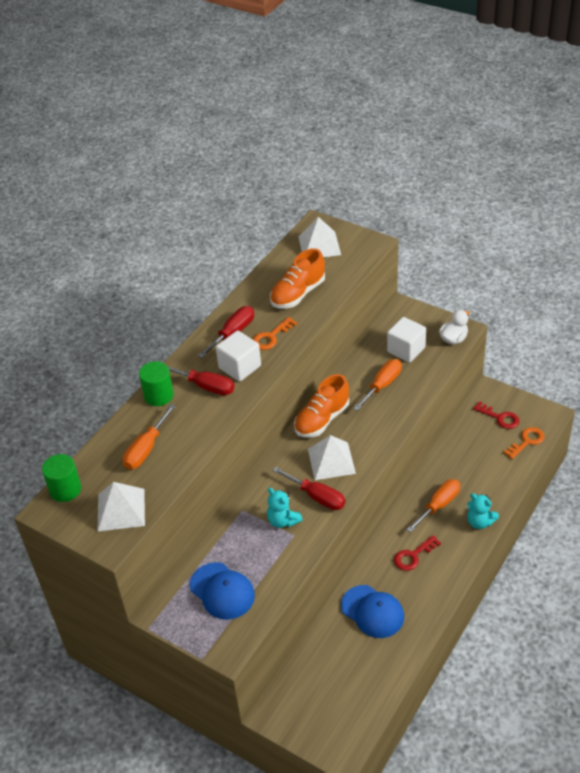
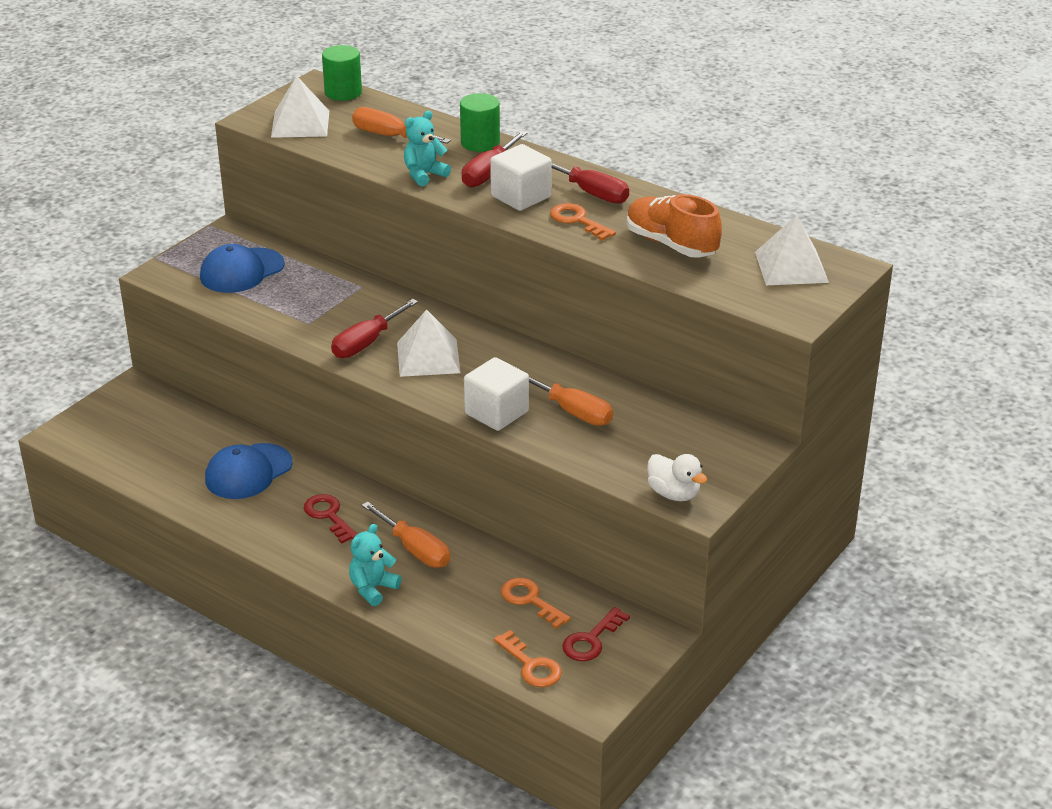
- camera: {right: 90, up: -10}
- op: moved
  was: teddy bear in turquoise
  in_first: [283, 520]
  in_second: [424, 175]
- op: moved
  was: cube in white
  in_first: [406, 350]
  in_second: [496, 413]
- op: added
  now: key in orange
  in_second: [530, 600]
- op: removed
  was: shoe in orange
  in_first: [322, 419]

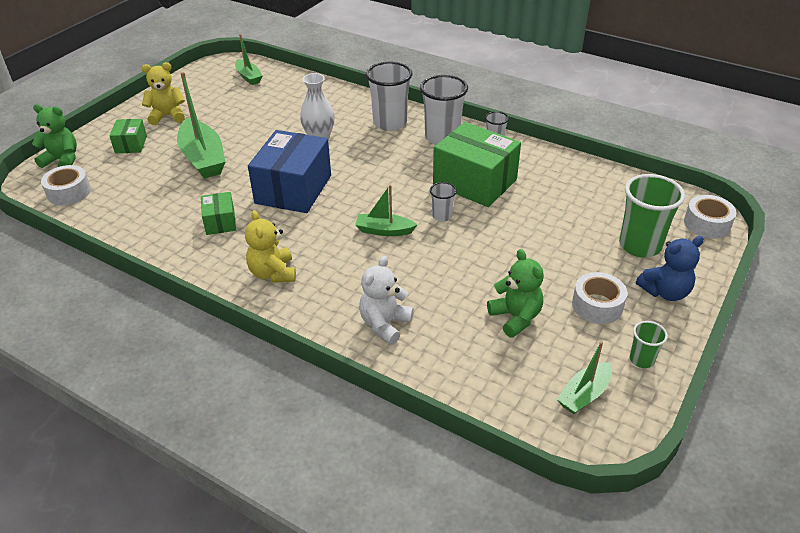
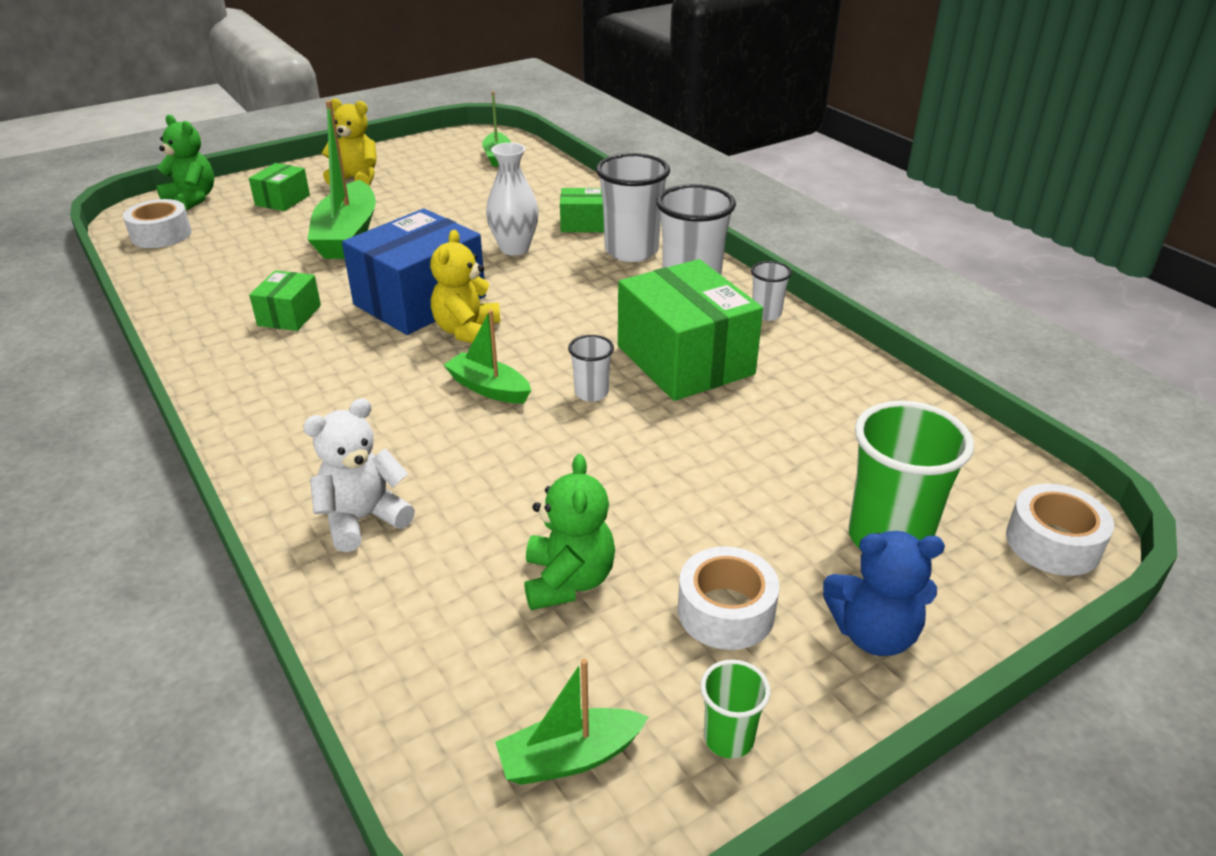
- camera: {right: 25, up: -5}
- op: moved
  was: teddy bear in yellow
  in_first: [273, 273]
  in_second: [467, 331]
- op: added
  now: box in green
  in_second: [583, 224]

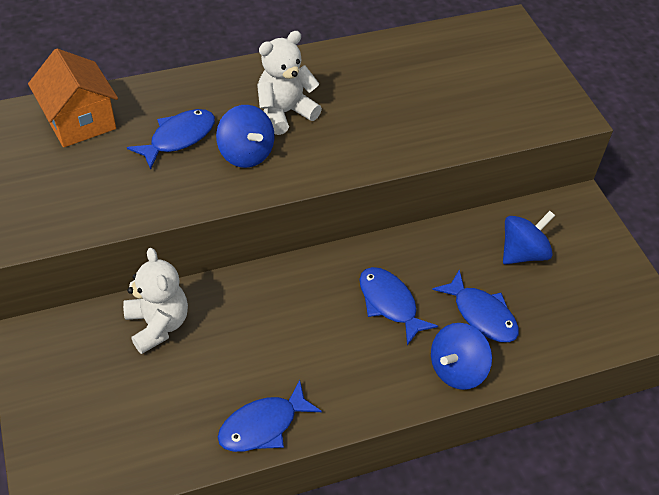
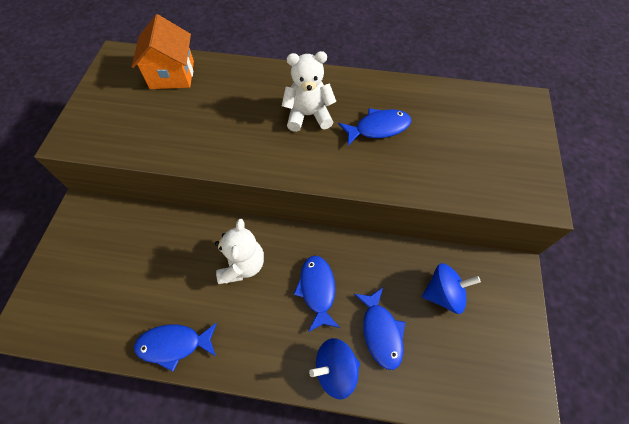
- camera: {right: 30, up: 10}
- op: moved
  was: teddy bear in white
  in_first: [158, 325]
  in_second: [242, 265]
- op: moved
  was: fish in blue
  in_first: [178, 138]
  in_second: [378, 128]
- op: removed
  was: spinning top in blue
  in_first: [246, 153]

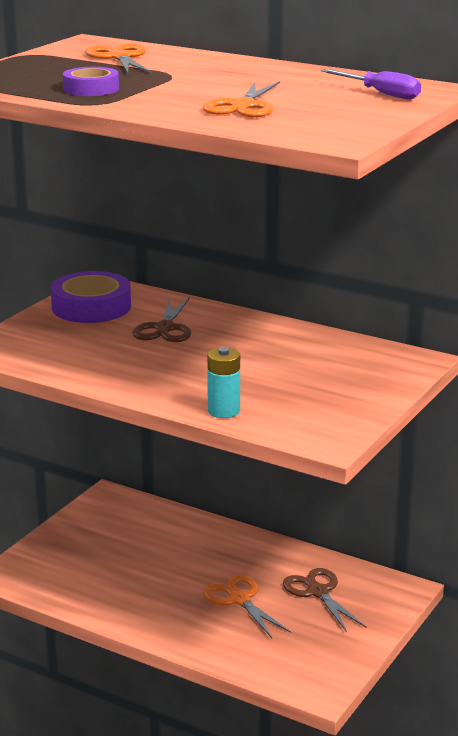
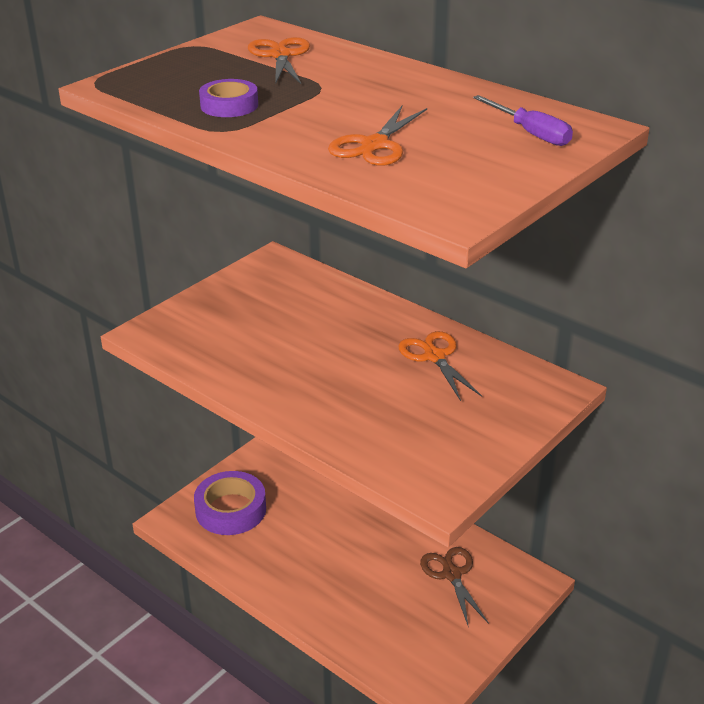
- camera: {right: 10, up: 10}
- op: moved
  was: tape in purple
  in_first: [91, 307]
  in_second: [231, 509]
- op: moved
  was: scissors in orange
  in_first: [239, 599]
  in_second: [434, 356]
- op: removed
  was: scissors in brown
  in_first: [165, 328]
- op: removed
  was: battery in turquoise
  in_first: [223, 411]

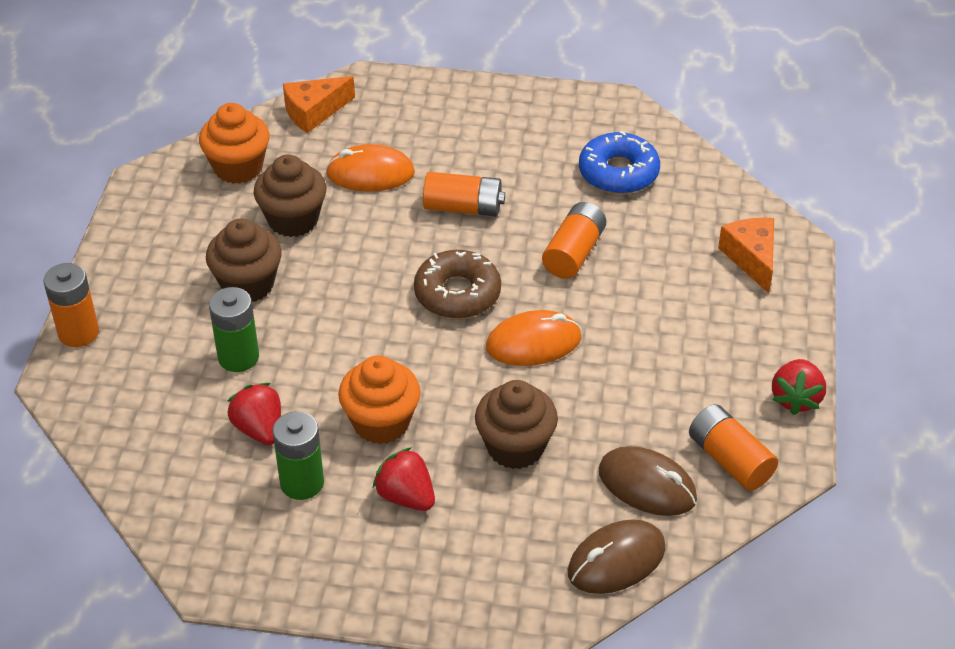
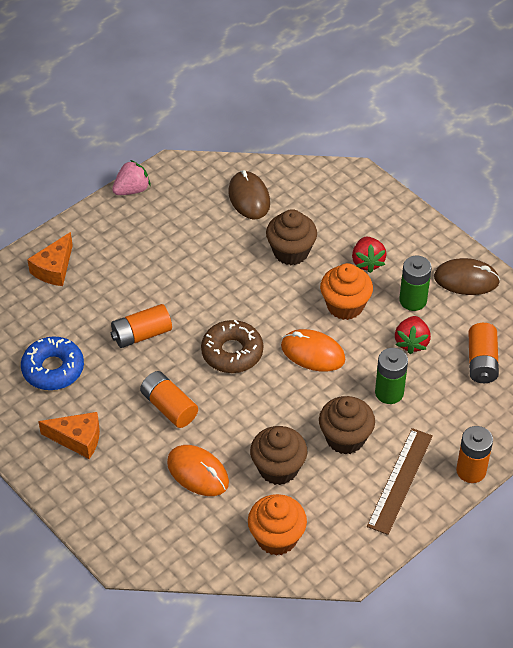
- camera: {right: -140, up: 5}
- op: moved
  was: cheese in orange
  in_first: [314, 112]
  in_second: [77, 439]
- op: recoloured
  was: strawberry in red
  now: strawberry in pink
  in_first: [796, 399]
  in_second: [132, 190]
- op: moved
  was: mouse in orange
  in_first: [533, 343]
  in_second: [313, 353]
- op: added
  now: ruler in brown
  in_second: [400, 480]
- op: moved
  was: mouse in brown
  in_first: [616, 560]
  in_second: [466, 279]
- op: moved
  was: battery in orange
  in_first: [729, 460]
  in_second: [481, 362]

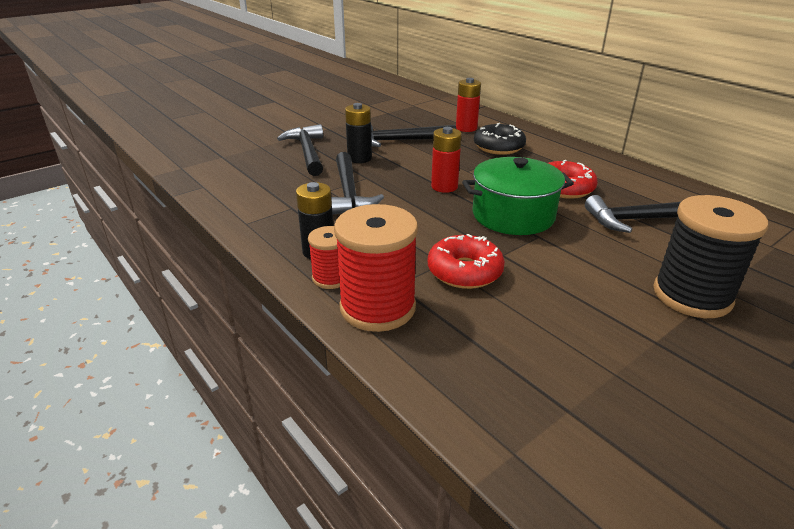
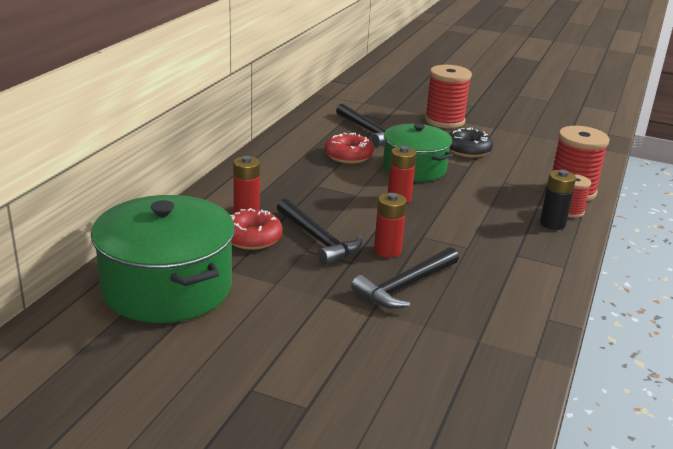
- camera: {right: -120, up: -5}
- op: added
  now: pot in green
  in_second: [167, 287]
- op: moved
  was: donut in red
  in_first: [464, 271]
  in_second: [252, 238]
- op: recoloured
  was: battery in black
  now: battery in red
  in_first: [359, 158]
  in_second: [387, 250]
- op: recoloured
  was: spool in black
  now: spool in red
  in_first: [692, 296]
  in_second: [444, 121]
- op: moved
  was: donut in black
  in_first: [498, 147]
  in_second: [467, 150]
- op: removed
  was: hammer in black
  in_first: [349, 192]

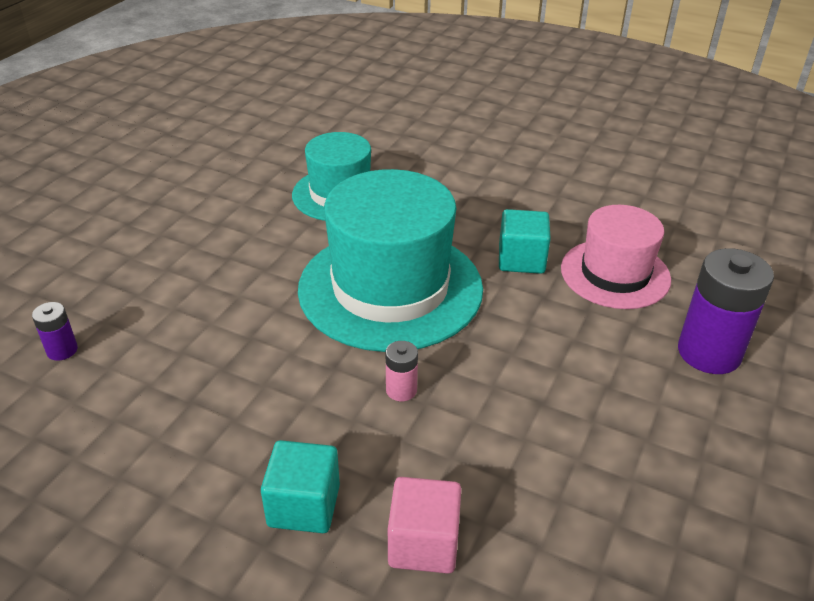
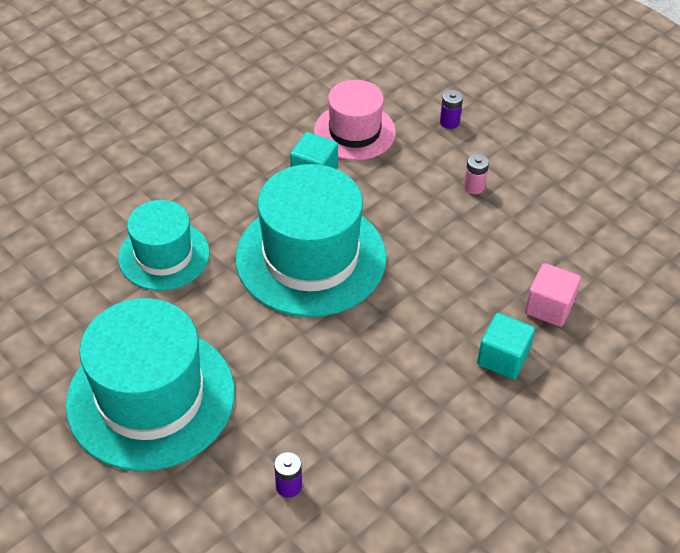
- camera: {right: -70, up: 10}
- op: added
  now: hat in turquoise
  in_second: [151, 397]
- op: resized
  was: battery in purple
  in_first: [709, 353]
  in_second: [449, 122]
  ratio: 0.48
- op: moved
  was: battery in pink
  in_first: [401, 390]
  in_second: [474, 187]

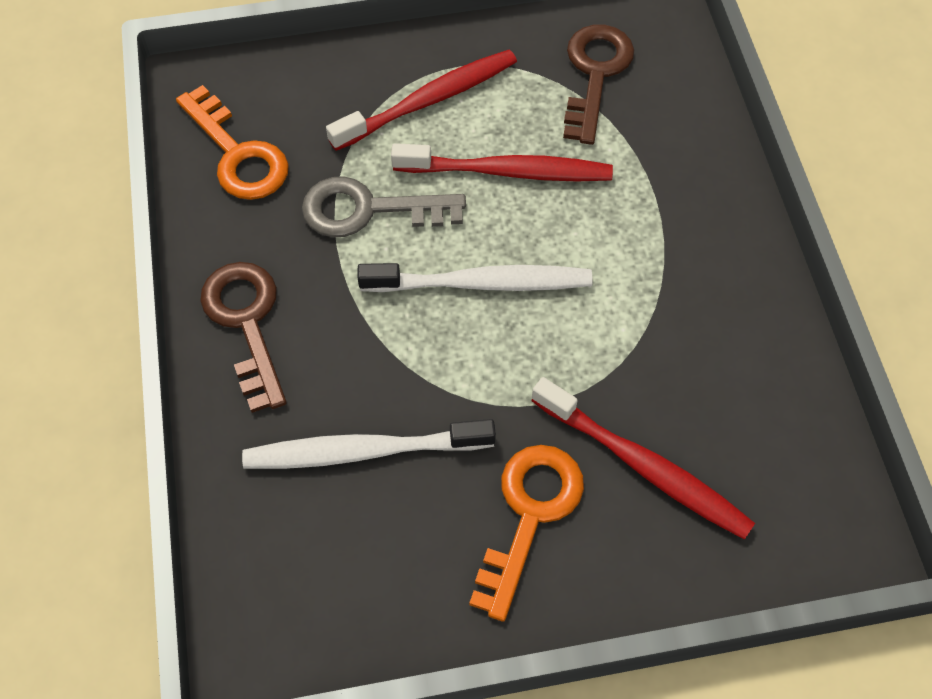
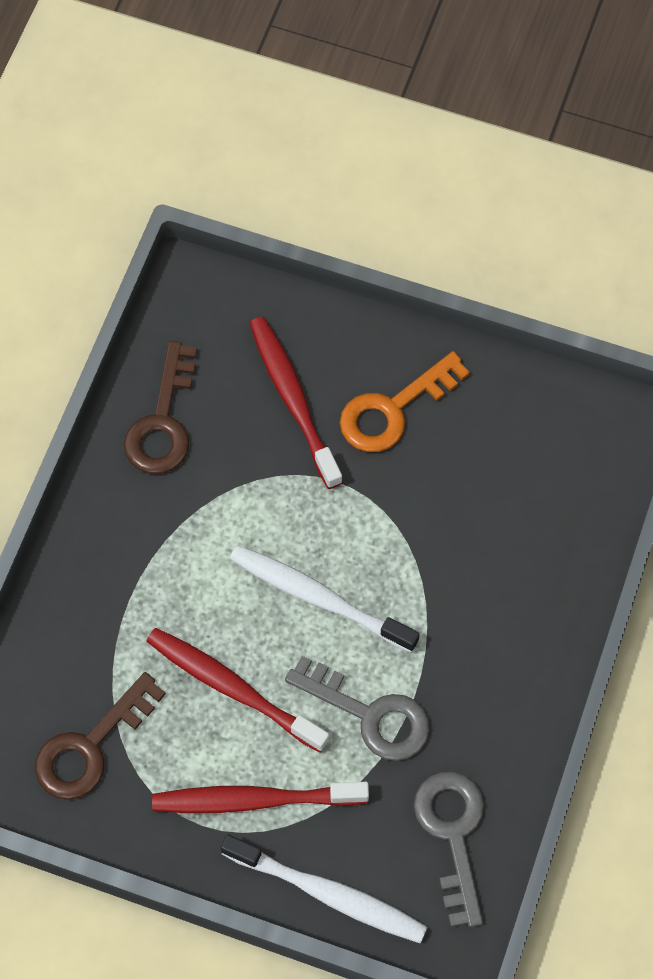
- camera: {right: -150, up: 5}
- op: moved
  was: key in brown
  in_first: [246, 323]
  in_second: [163, 421]
- op: moved
  was: toothbrush in white
  in_first: [363, 451]
  in_second: [328, 894]
- op: recoloured
  was: key in orange
  now: key in grey
  in_first: [238, 154]
  in_second: [453, 835]

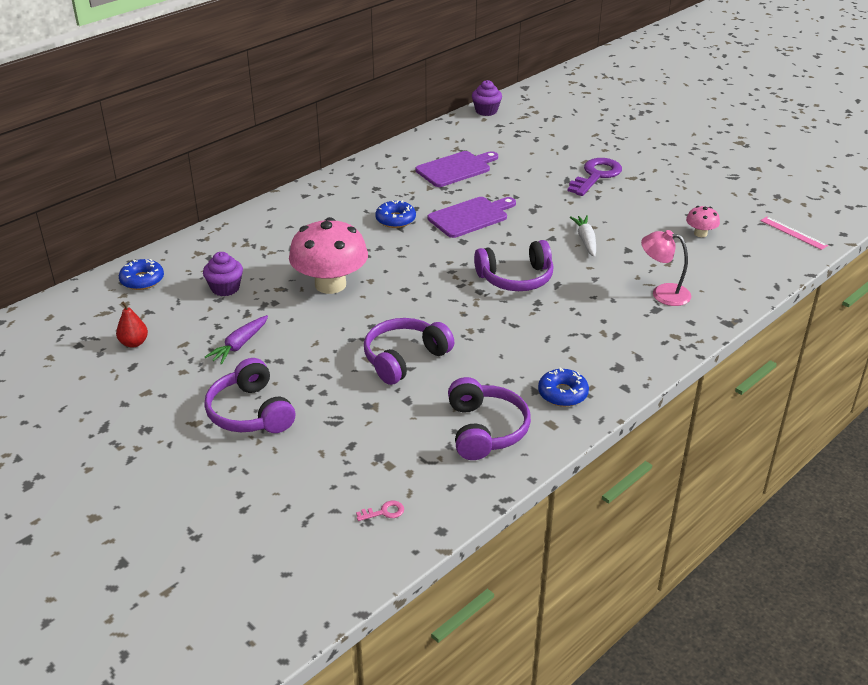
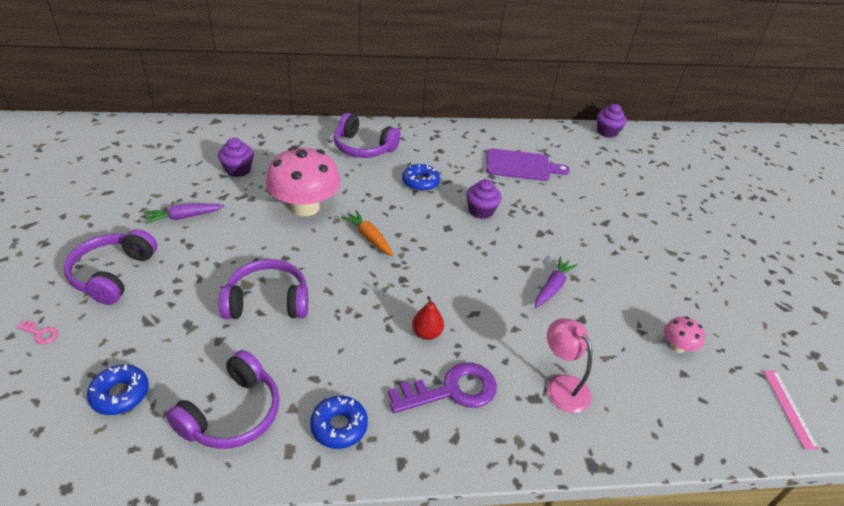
- camera: {right: 35, up: 5}
- op: moved
  was: key in pink
  in_first: [384, 512]
  in_second: [41, 334]
- op: moved
  was: donut in blue
  in_first: [142, 280]
  in_second: [120, 394]
- op: moved
  was: headphones in purple
  in_first: [516, 278]
  in_second: [363, 147]
- op: added
  now: carrot in orange
  in_second: [369, 237]
- op: moved
  was: key in purple
  in_first: [596, 175]
  in_second: [452, 390]
- op: moved
  was: pear in red
  in_first: [134, 343]
  in_second: [427, 333]
- op: replaced
  was: cutting board in purple
  now: cupcake in purple
  in_first: [470, 216]
  in_second: [481, 211]
- op: recoloured
  was: carrot in white
  now: carrot in purple
  in_first: [585, 240]
  in_second: [552, 287]

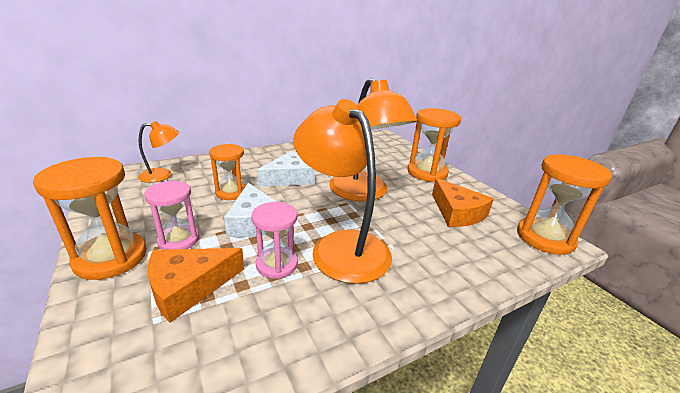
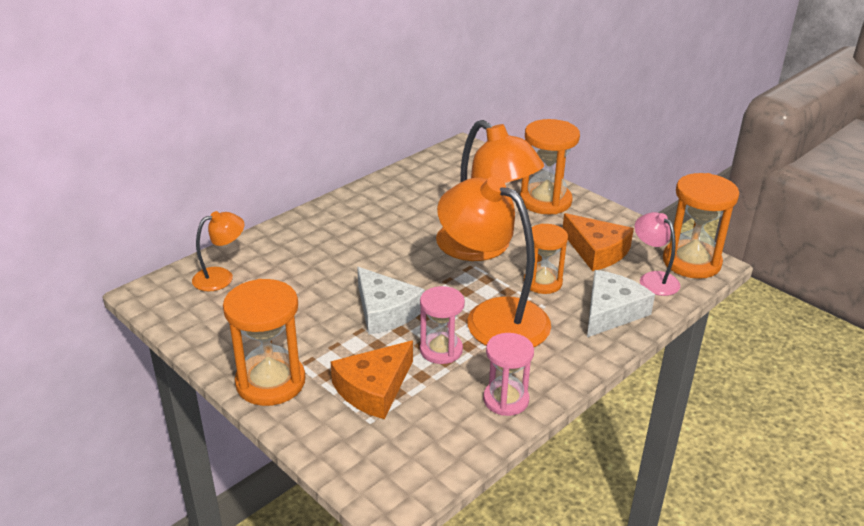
- camera: {right: -15, up: 5}
- op: moved
  was: hourglass in pink
  in_first: [179, 240]
  in_second: [506, 400]
- op: moved
  was: hourglass in orange
  in_first: [231, 192]
  in_second: [542, 282]
- op: moved
  was: cheese in white
  in_first: [290, 178]
  in_second: [611, 312]
- op: added
  now: lamp in pink
  in_second: [653, 279]

